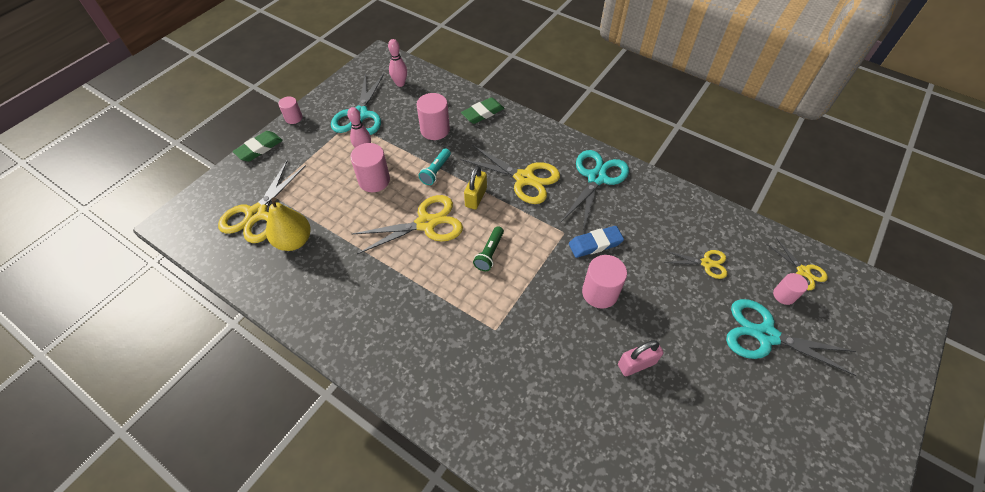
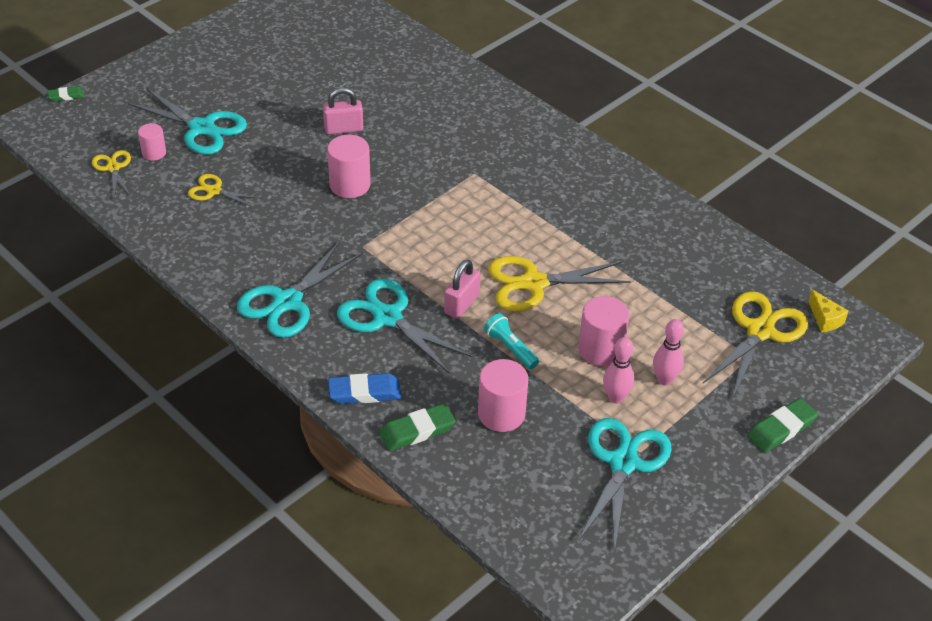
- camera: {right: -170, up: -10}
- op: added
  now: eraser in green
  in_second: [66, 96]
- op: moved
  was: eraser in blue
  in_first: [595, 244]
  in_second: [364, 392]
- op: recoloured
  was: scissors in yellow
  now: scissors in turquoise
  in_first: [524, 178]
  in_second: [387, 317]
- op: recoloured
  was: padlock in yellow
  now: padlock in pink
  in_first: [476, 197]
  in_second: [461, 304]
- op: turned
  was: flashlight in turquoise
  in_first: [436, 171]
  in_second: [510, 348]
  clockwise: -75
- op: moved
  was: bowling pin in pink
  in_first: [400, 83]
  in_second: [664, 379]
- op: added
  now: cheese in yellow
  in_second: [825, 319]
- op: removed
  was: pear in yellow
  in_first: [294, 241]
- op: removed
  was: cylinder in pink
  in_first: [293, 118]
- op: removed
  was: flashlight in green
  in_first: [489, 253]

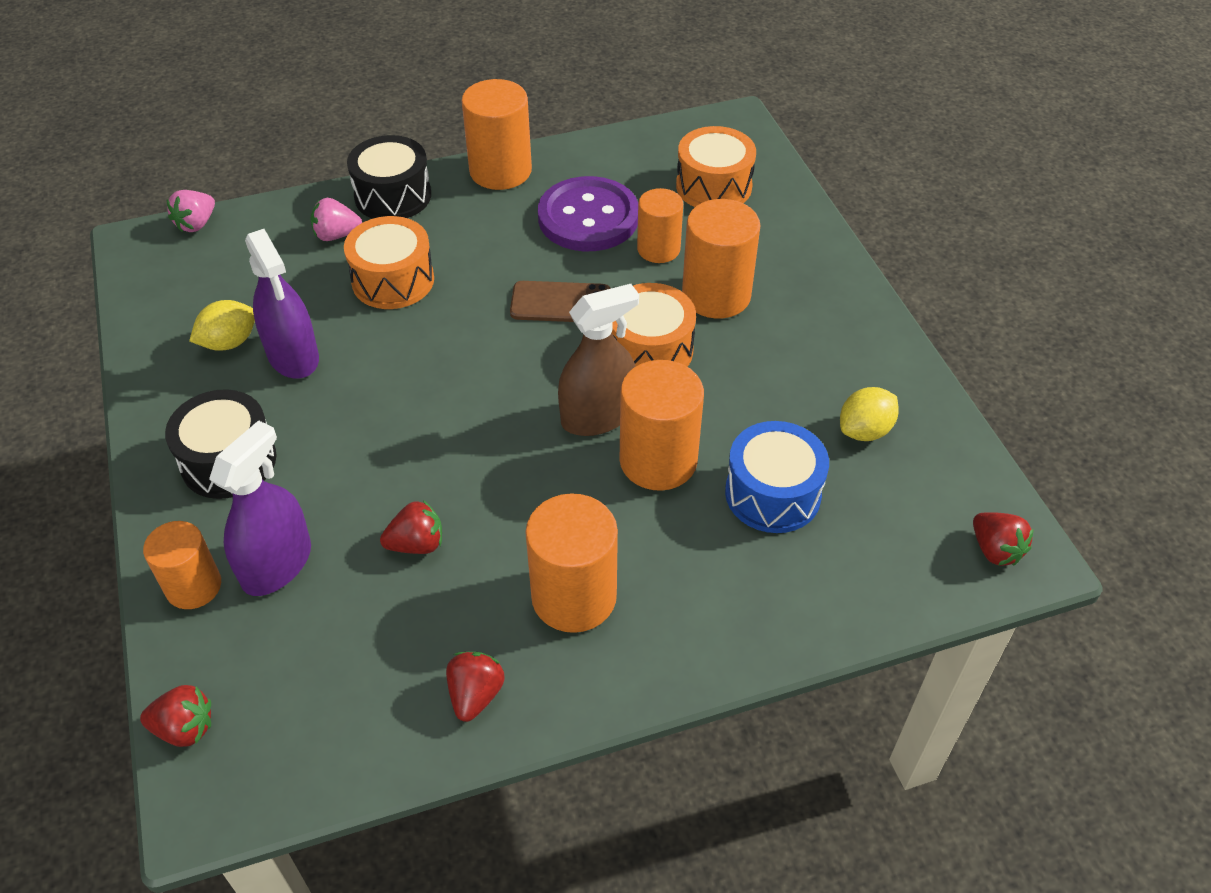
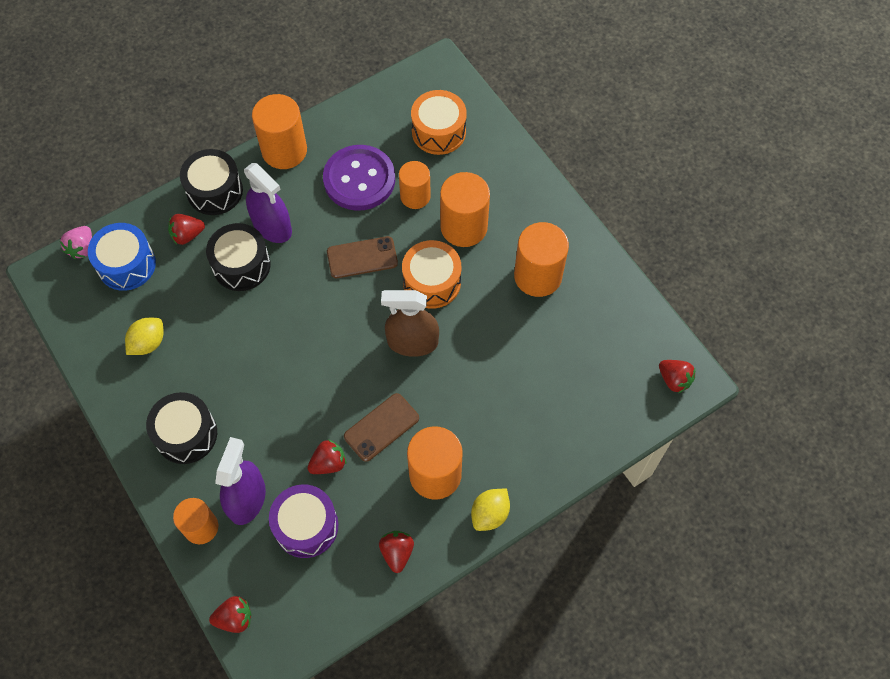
- camera: {right: -15, up: 15}
- op: moved
  was: drum in blue
  in_first: [772, 493]
  in_second: [126, 264]
- op: recoloured
  was: strawberry in pink
  now: strawberry in red
  in_first: [336, 235]
  in_second: [187, 235]
- op: recoloured
  was: drum in orange
  now: drum in black
  in_first: [393, 280]
  in_second: [241, 265]
- op: moved
  was: spray bottle in purple
  in_first: [293, 356]
  in_second: [272, 226]
- op: added
  now: drum in purple
  in_second: [306, 526]
- op: added
  now: phone in brown
  in_second: [381, 427]
- op: turned
  was: spray bottle in brown
  in_first: [597, 416]
  in_second: [412, 342]
  clockwise: -135
- op: moved
  was: lemon in yellow
  in_first: [865, 430]
  in_second: [490, 514]
- op: moved
  was: cylinder in orange
  in_first: [658, 460]
  in_second: [538, 276]

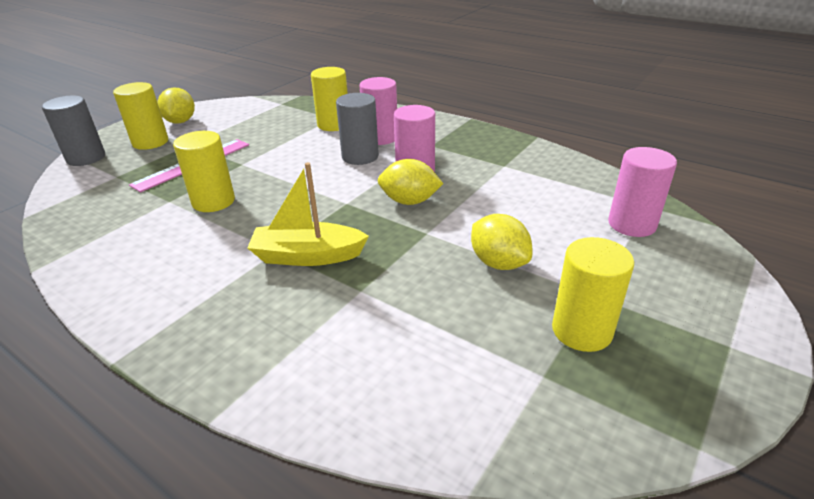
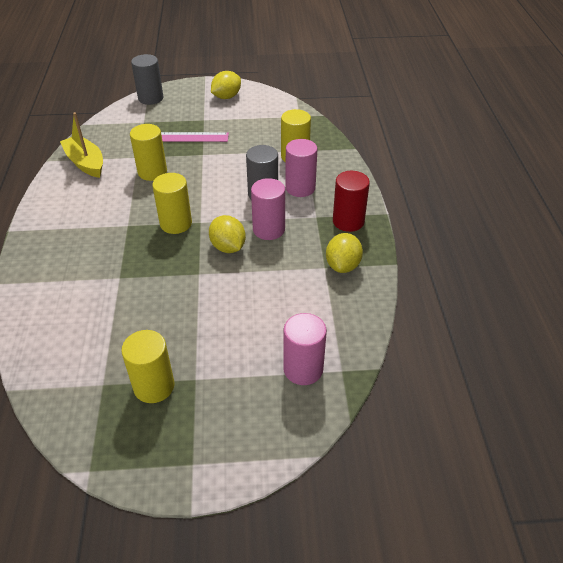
- camera: {right: 50, up: 10}
- op: moved
  was: boat in yellow
  in_first: [308, 256]
  in_second: [86, 163]
- op: moved
  was: cylinder in yellow
  in_first: [150, 142]
  in_second: [176, 223]
- op: moved
  was: lemon in yellow
  in_first: [498, 263]
  in_second: [343, 265]
- op: added
  now: cylinder in red
  in_second: [348, 221]

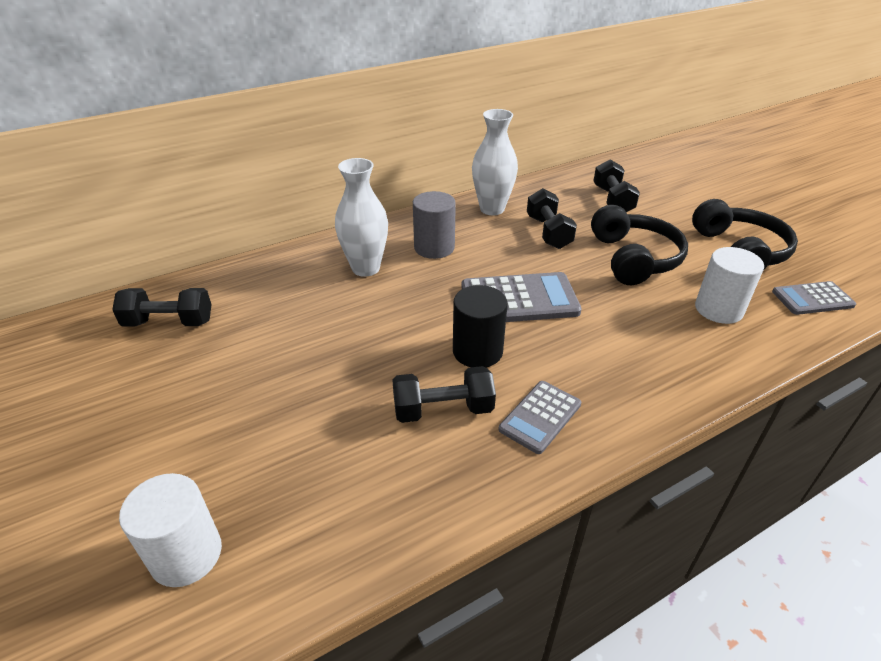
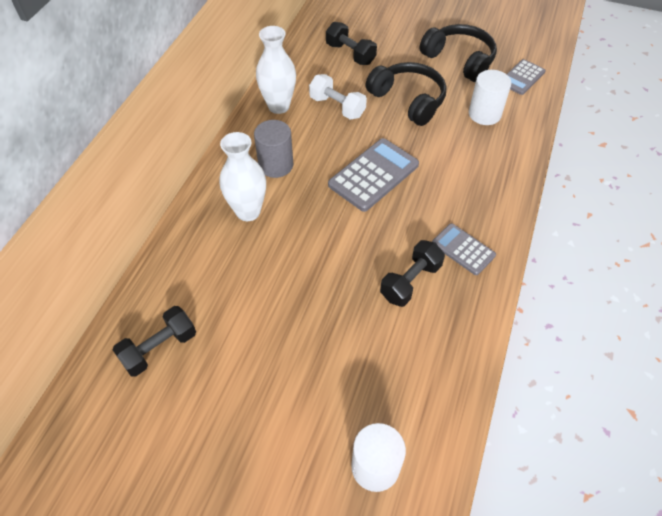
- camera: {right: -40, up: 15}
- op: recoloured
  was: dumbbell in black
  now: dumbbell in white
  in_first: [548, 232]
  in_second: [337, 107]
- op: turned
  was: calculator in grey
  in_first: [540, 417]
  in_second: [463, 249]
  clockwise: 135
- op: removed
  was: cylinder in black
  in_first: [477, 351]

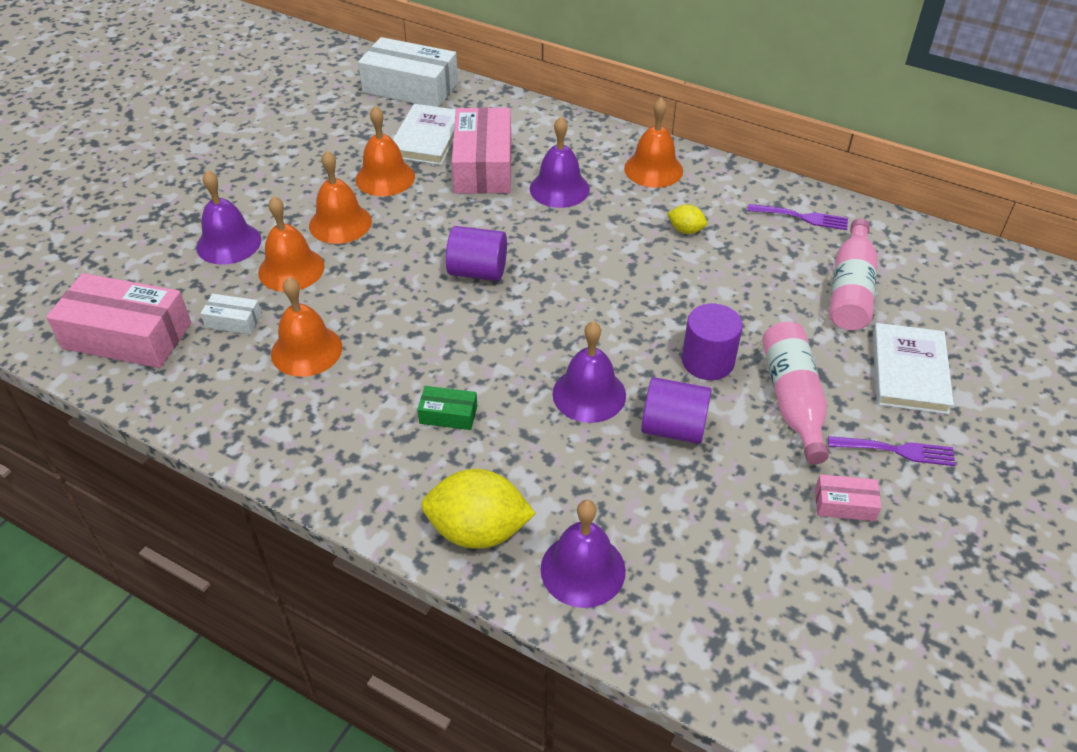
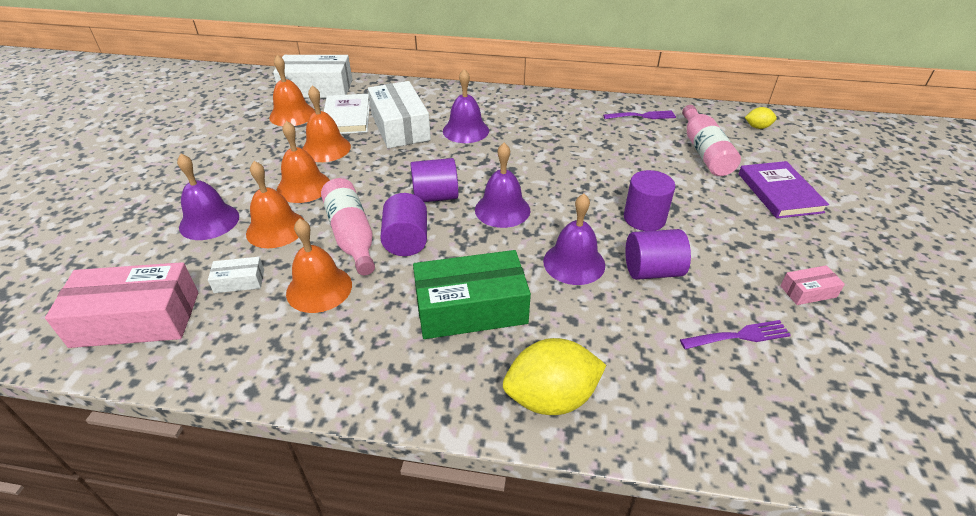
- camera: {right: -20, up: -5}
- op: moved
  was: bell in orange
  in_first: [653, 169]
  in_second: [292, 115]
- op: moved
  was: bottle in pink
  in_first: [792, 400]
  in_second: [351, 235]
- op: recoloured
  was: box in pink
  now: box in white
  in_first: [483, 165]
  in_second: [400, 127]
- op: added
  now: cylinder in purple
  in_second: [406, 241]
- op: resized
  was: box in green
  in_first: [448, 415]
  in_second: [471, 308]
  ratio: 2.2
- op: moved
  was: bell in purple
  in_first: [583, 569]
  in_second: [502, 210]
- op: moved
  was: fork in purple
  in_first: [896, 451]
  in_second: [739, 336]
- op: recoloured
  was: book in white
  now: book in purple
  in_first: [909, 372]
  in_second: [779, 193]
- op: moved
  was: lemon in yellow
  in_first: [685, 230]
  in_second: [757, 127]

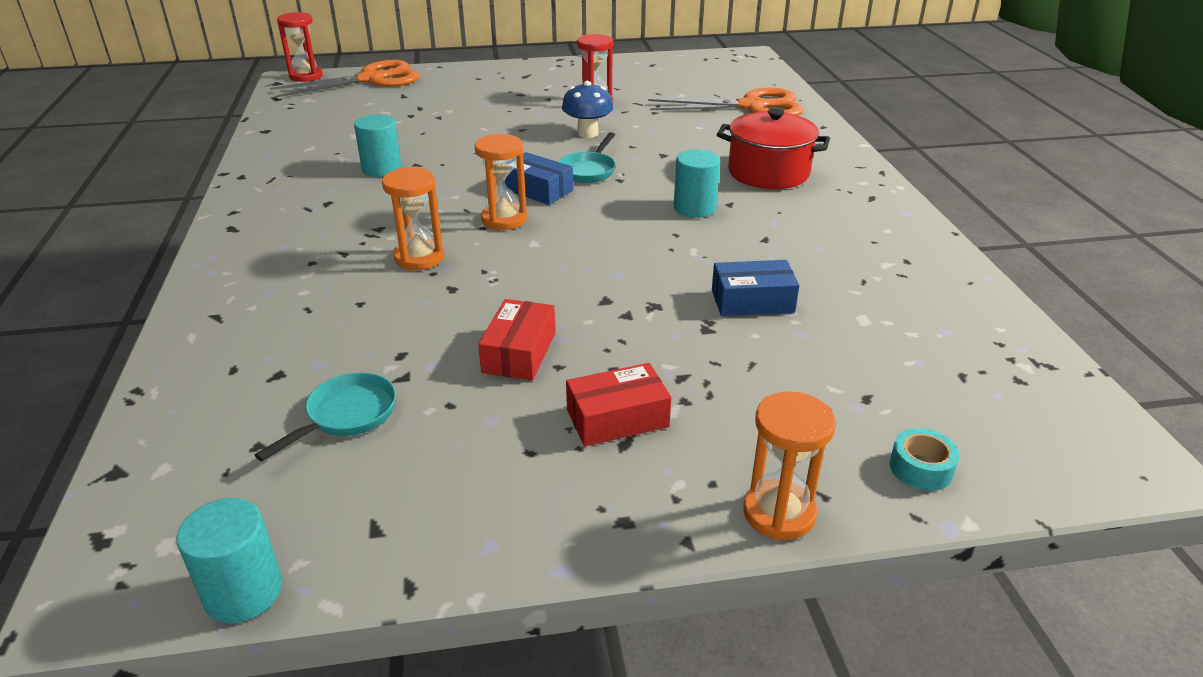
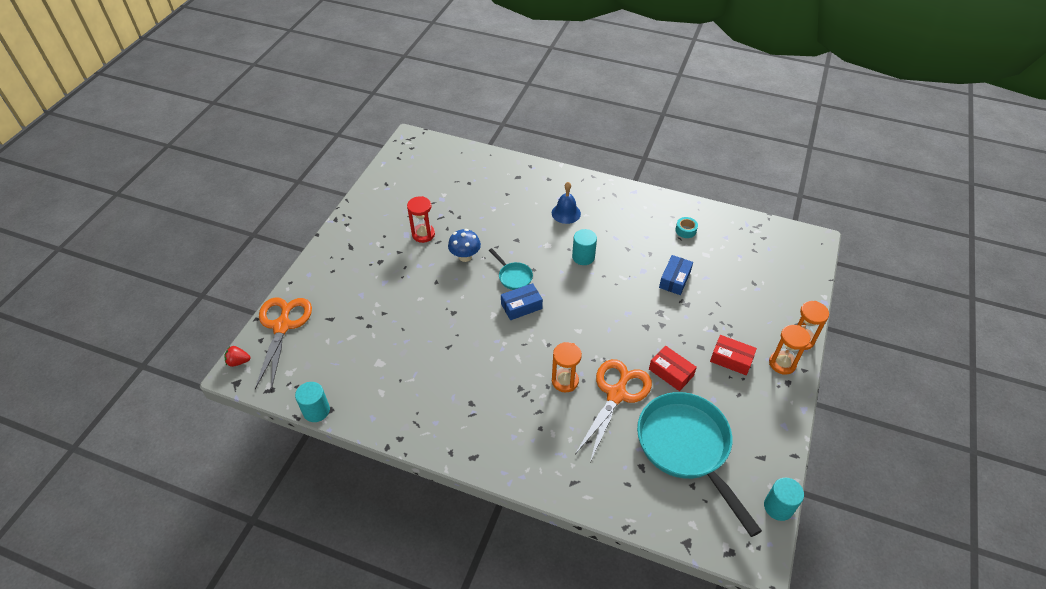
- camera: {right: -60, up: 15}
- op: replaced
  was: hourglass in red
  now: strawberry in red
  in_first: [306, 76]
  in_second: [238, 361]
- op: moved
  was: cylinder in turquoise
  in_first: [382, 169]
  in_second: [316, 411]
- op: replaced
  was: pot in red
  now: bell in blue
  in_first: [768, 173]
  in_second: [566, 213]
- op: moved
  was: scissors in orange
  in_first: [752, 107]
  in_second: [616, 394]
- op: resized
  was: pan in turquoise
  in_first: [346, 416]
  in_second: [687, 448]
  ratio: 2.32
- op: moved
  was: tape in turquoise
  in_first: [921, 468]
  in_second: [685, 230]
- op: turned
  was: box in red
  in_first: [617, 418]
  in_second: [731, 359]
  clockwise: -75
- op: moved
  was: hourglass in orange
  in_first: [504, 219]
  in_second: [782, 363]

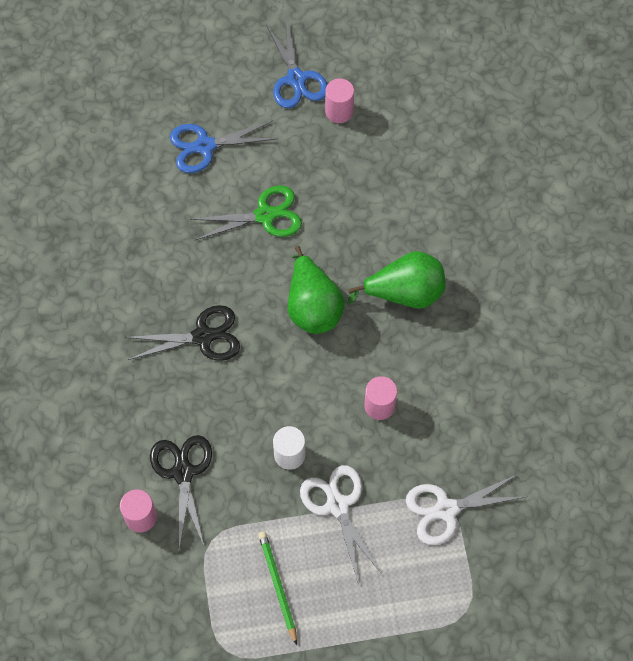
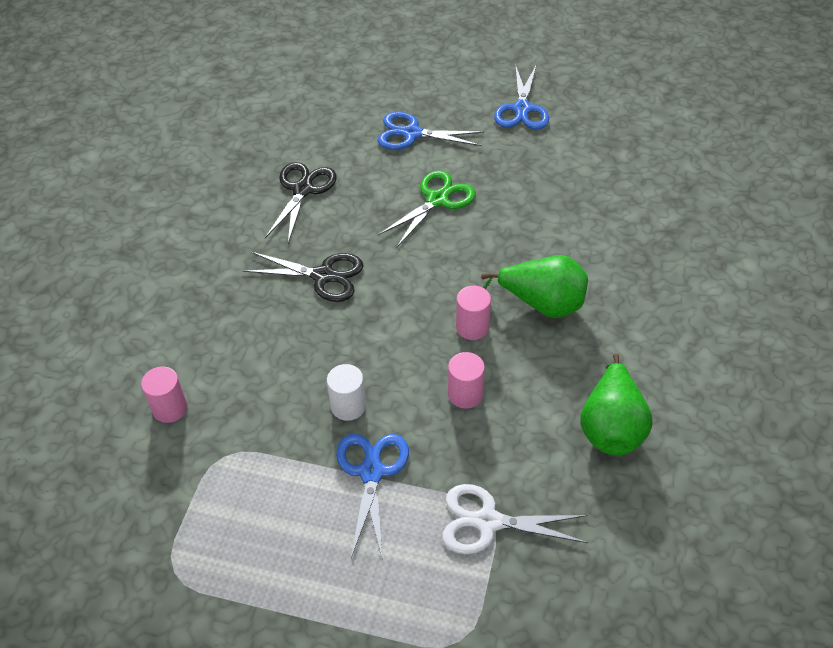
- camera: {right: 25, up: -15}
- op: moved
  was: scissors in black
  in_first: [183, 472]
  in_second: [302, 189]
- op: recoloured
  was: scissors in white
  now: scissors in blue
  in_first: [337, 505]
  in_second: [371, 472]
- op: turned
  was: scissors in green
  in_first: [265, 215]
  in_second: [437, 200]
  clockwise: -60
- op: moved
  was: cylinder in pink
  in_first: [339, 111]
  in_second: [472, 327]
- op: moved
  was: pear in green
  in_first: [313, 306]
  in_second: [611, 427]
- op: removed
  was: pencil in green
  in_first: [277, 586]

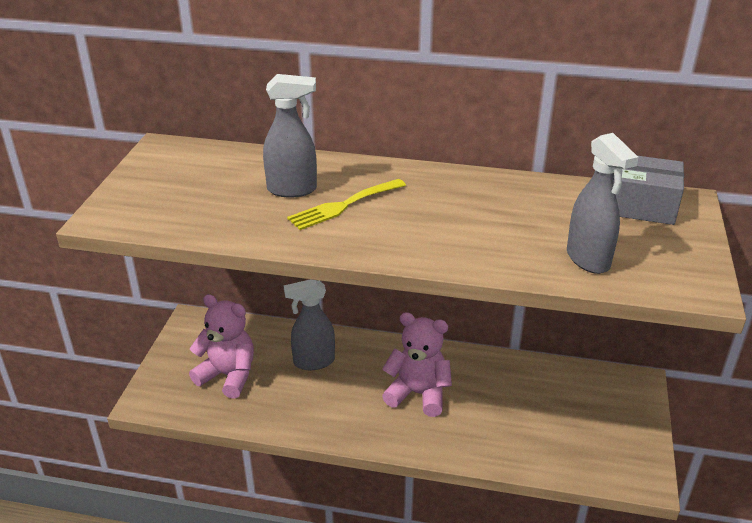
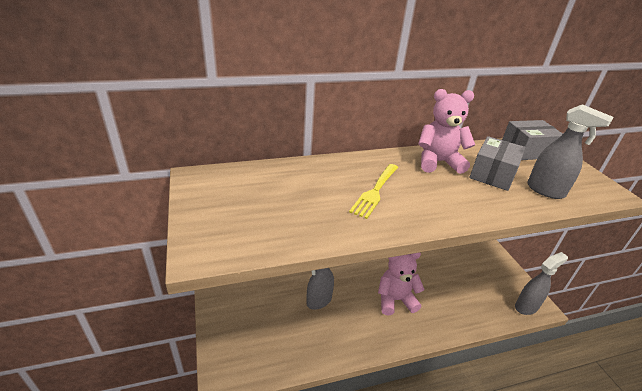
- camera: {right: -30, up: 0}
- op: moved
  was: teddy bear in pink
  in_first: [228, 375]
  in_second: [438, 162]
- op: added
  now: box in grey
  in_second: [492, 174]
- op: moved
  was: spray bottle in grey
  in_first: [292, 190]
  in_second: [526, 307]

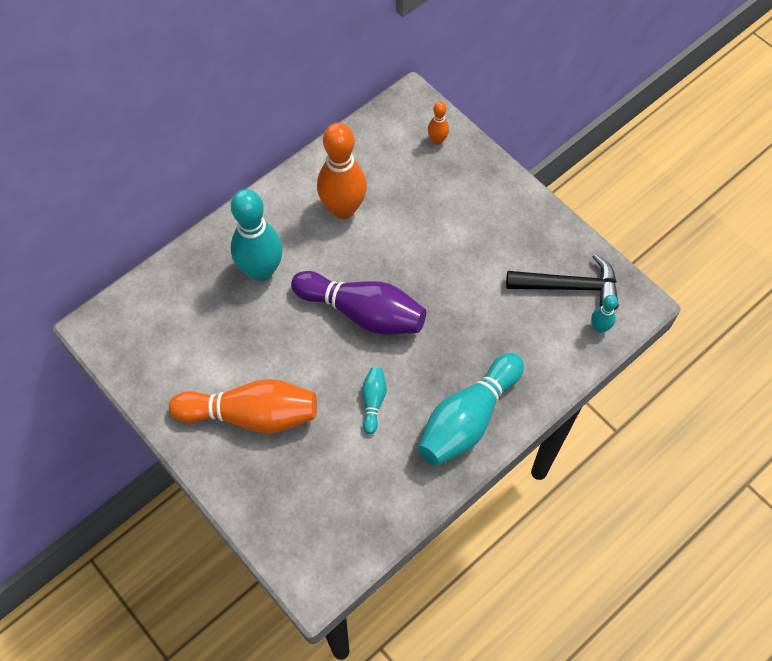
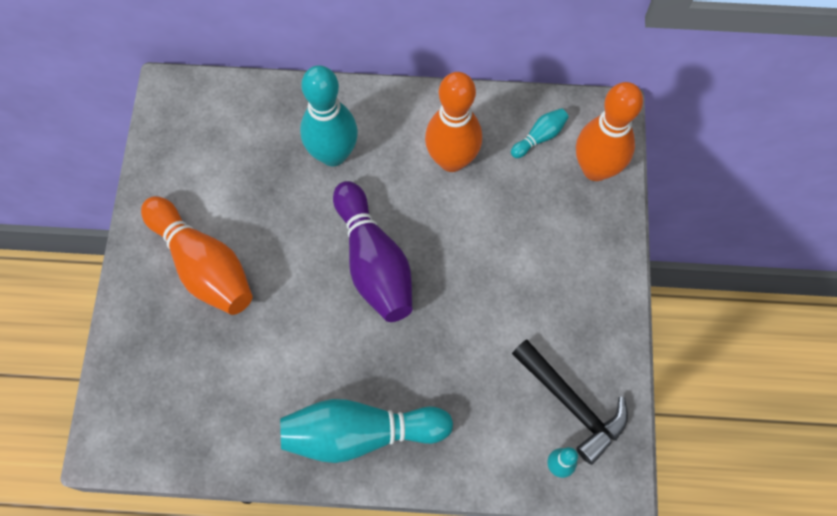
- camera: {right: 45, up: 5}
- op: moved
  was: bowling pin in turquoise
  in_first: [373, 401]
  in_second: [539, 137]
- op: resized
  was: bowling pin in orange
  in_first: [437, 140]
  in_second: [595, 169]
  ratio: 2.18

